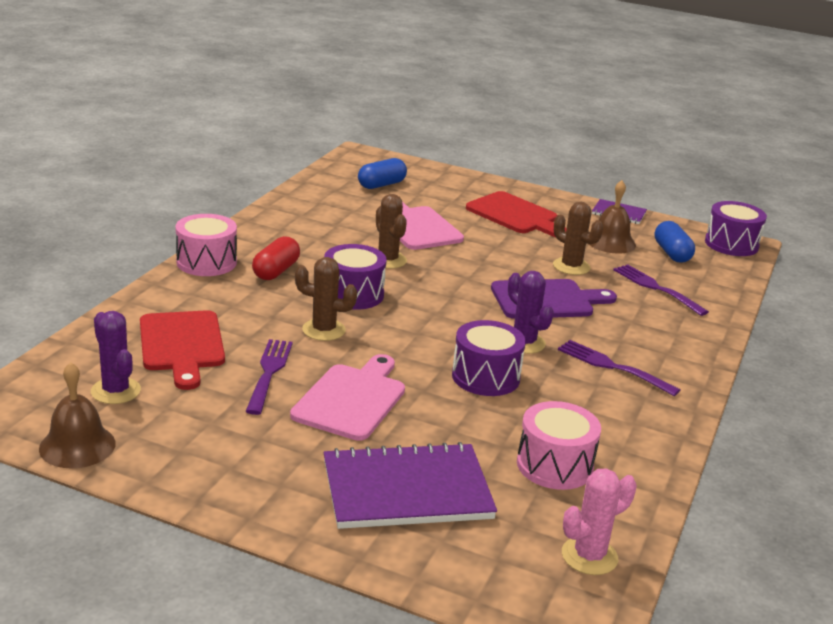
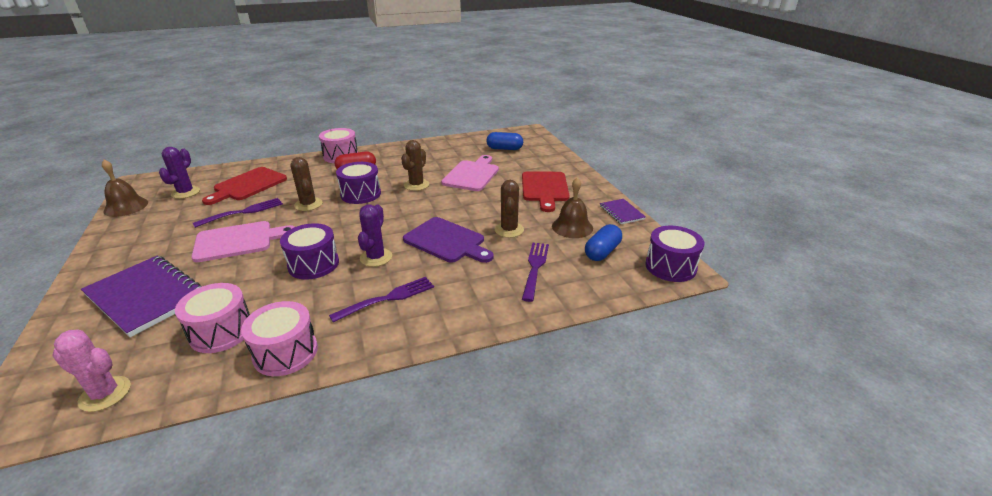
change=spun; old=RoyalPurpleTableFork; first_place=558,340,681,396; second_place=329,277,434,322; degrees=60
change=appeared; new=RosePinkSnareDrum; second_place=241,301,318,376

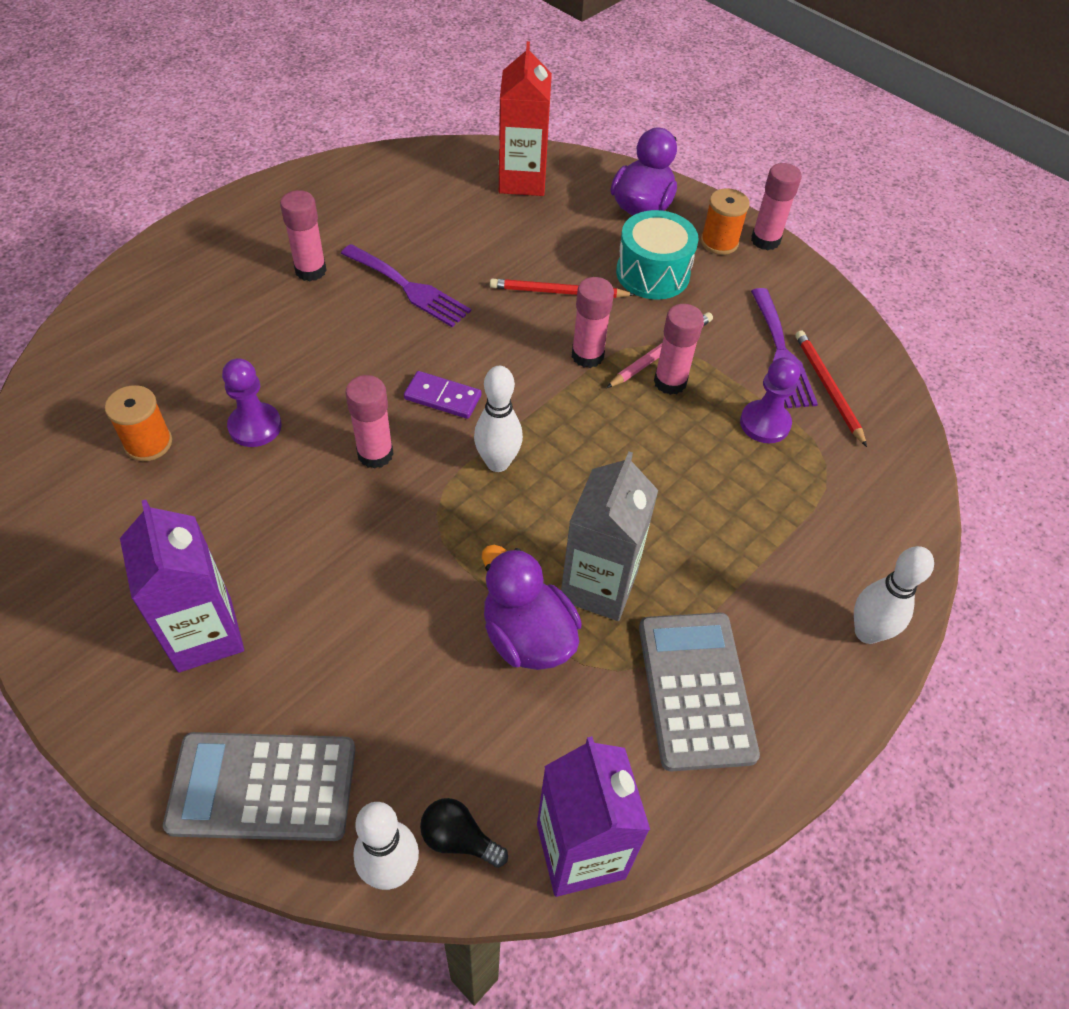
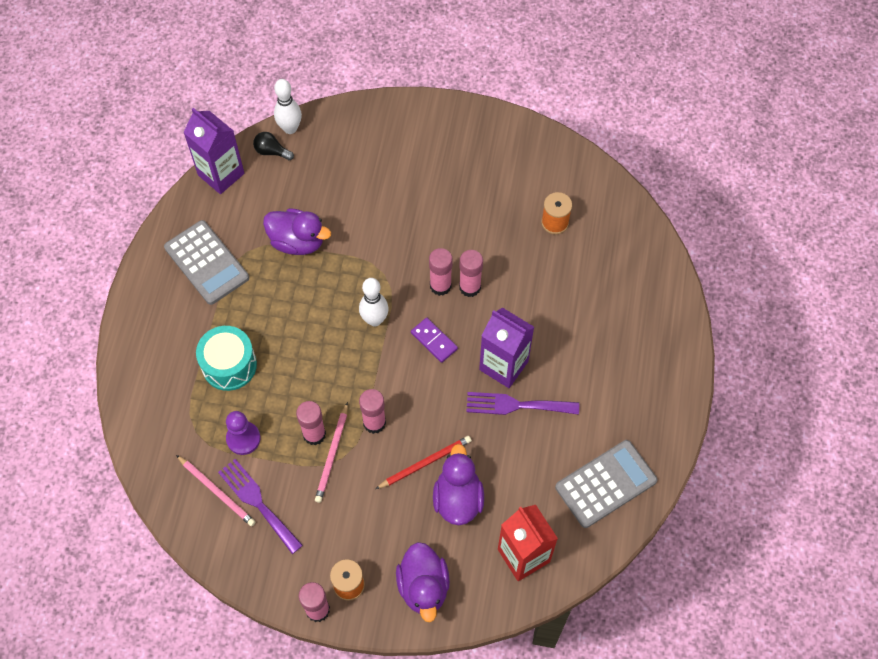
change=relocated; old=RosePinkGlueStick; first_place=280,190,327,281; second_place=459,250,483,297
change=relocated; old=AquaSnareDrum; first_place=616,210,699,300; second_place=196,326,257,391
change=colour; old=CrimsonLeadPencil; new=RosePinkLeadPencil; first_place=795,330,867,447; second_place=176,455,256,526
change=missing; old=RoyalPurpleGamePawn; first_place=222,358,282,447
change=spun; old=RoyalPurpleDomino; first_place=404,371,481,419; second_place=411,318,458,363; degrees=60
change=missing; old=GreyCarton; first_place=561,452,658,621
change=relocated; old=RoyalPurpleCarton; first_place=120,499,244,673; second_place=479,307,534,388
change=missing; old=WhiteSkittle; first_place=854,546,934,644
change=relocated; old=GreyPocketCalculator; first_place=163,732,355,841; second_place=555,440,657,528
change=spun; old=EbonyBulb; first_place=420,798,508,868; second_place=253,132,294,160; degrees=-150
change=appeared; new=RoyalPurpleDuck; second_place=433,444,484,525

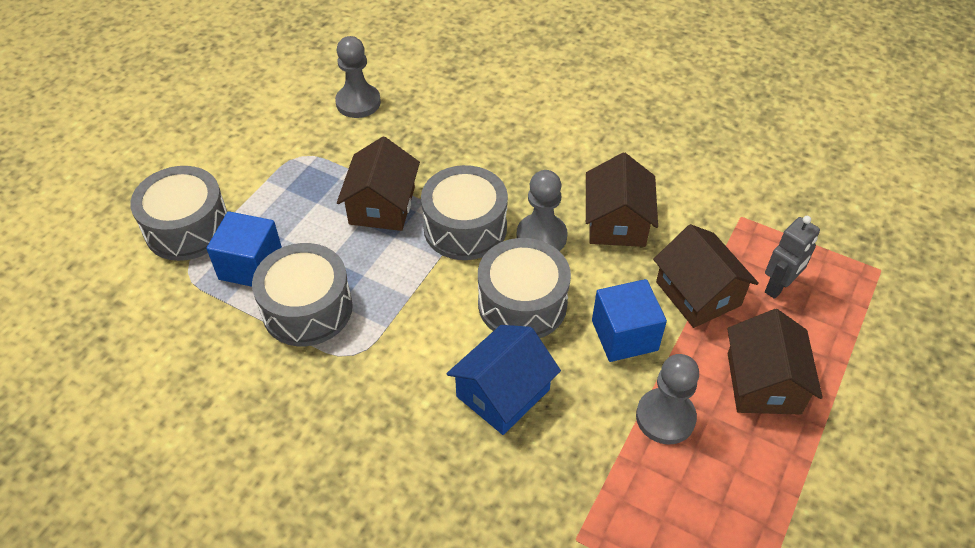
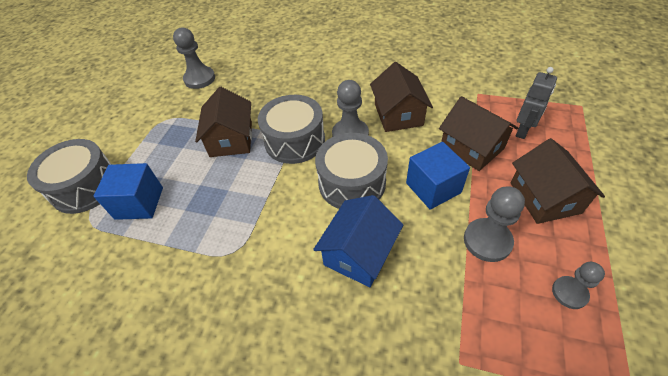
change=missing; old=GreySnareDrum; first_place=252,243,353,346
change=appeared; new=GreyGamePawn; second_place=552,262,605,309

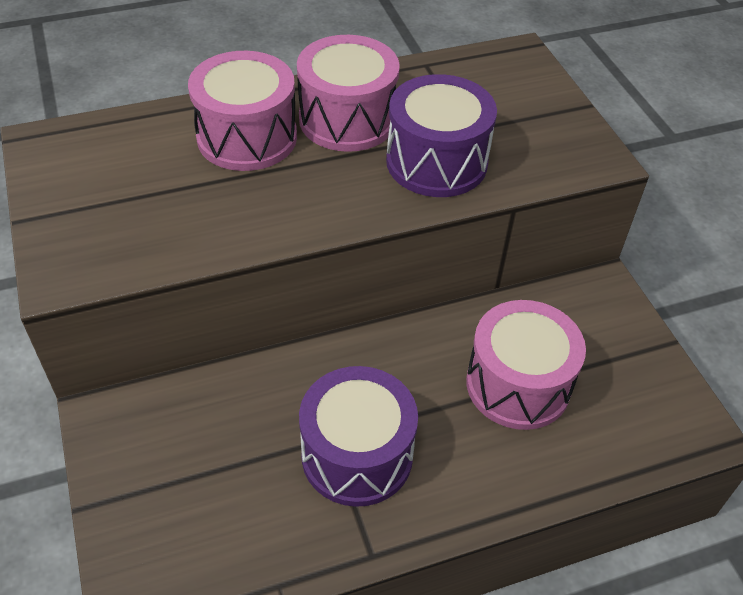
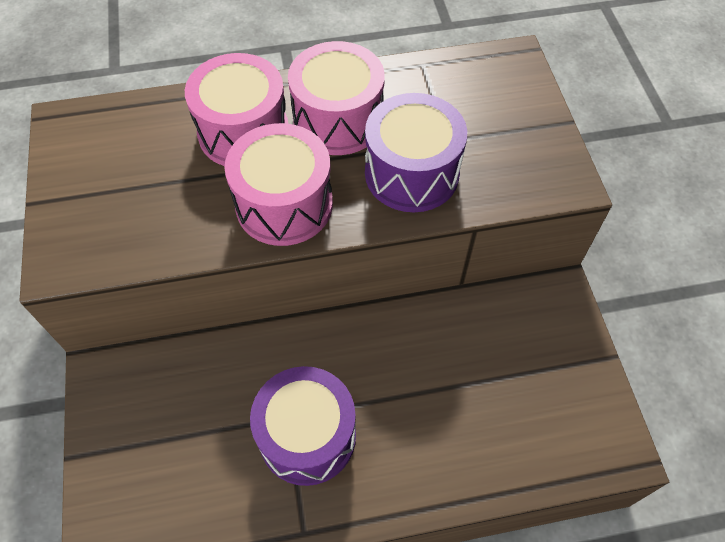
change=relocated; old=RosePinkSnareDrum; first_place=466,300,586,430; second_place=225,123,333,246

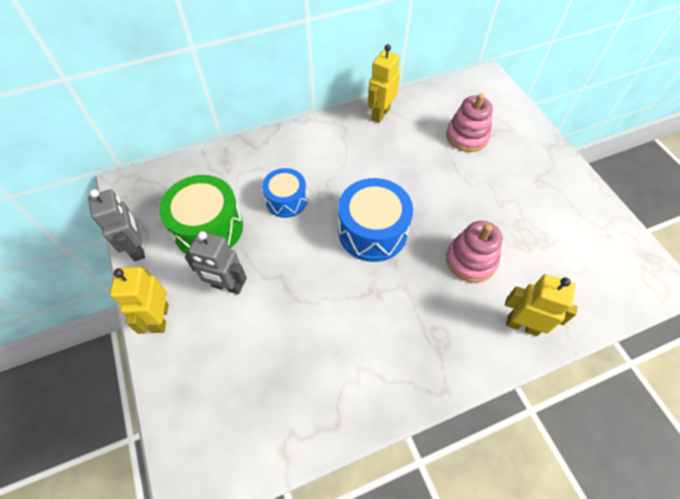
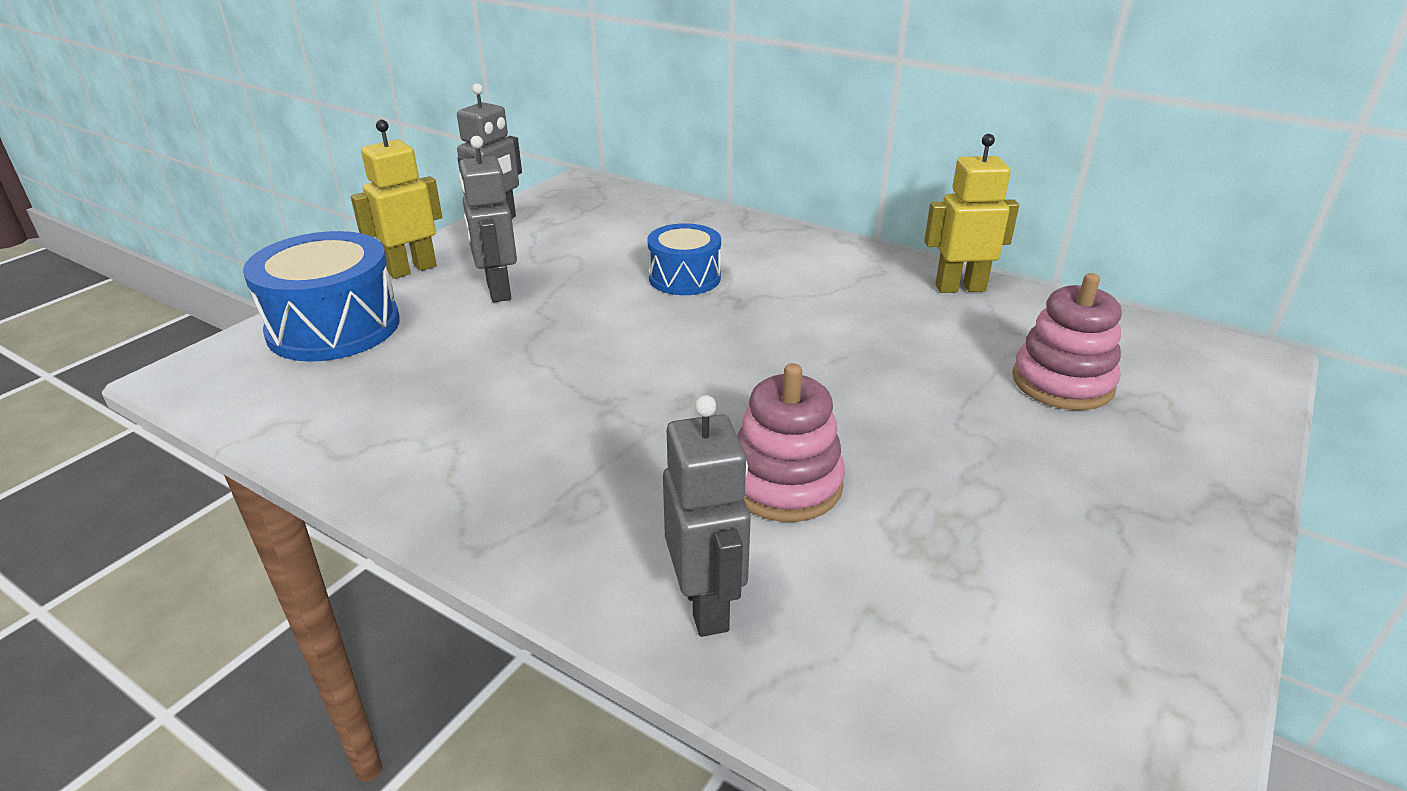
change=missing; old=EmeraldSnareDrum; first_place=159,175,243,254
change=relocated; old=RoyalBlueSnareDrum; first_place=338,178,413,262; second_place=243,231,400,362
change=colour; old=GoldenRobotFigure; new=GreyRobotFigure; first_place=505,274,578,336; second_place=663,395,751,637

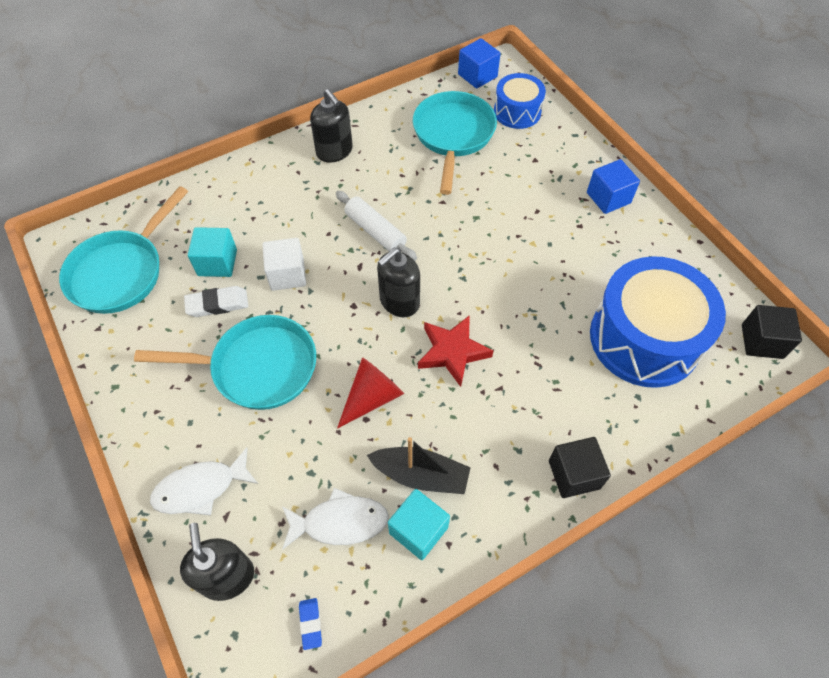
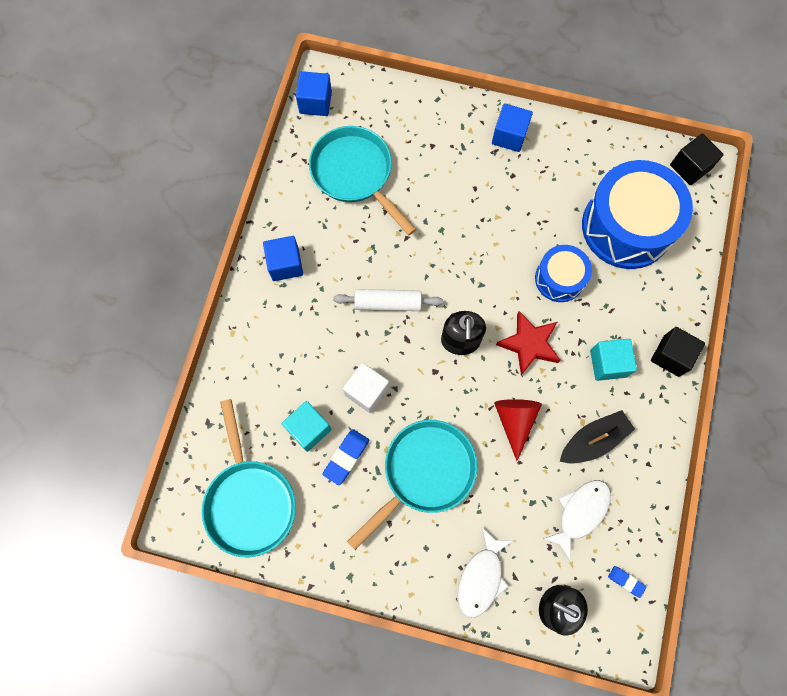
change=relocated; old=RoyalBlueSnareDrum; first_place=494,73,546,129; second_place=535,245,592,302
change=exchanged; old=EbonySoapPump; new=RoyalBlueCube; first_place=310,89,353,163; second_place=263,236,303,281
change=colour; old=WhiteGumEraser; new=RoyalBlueGumEraser; first_place=184,286,248,317; second_place=322,429,369,485
change=relocated; old=AquaCube; first_place=388,489,450,560; second_place=590,339,637,381

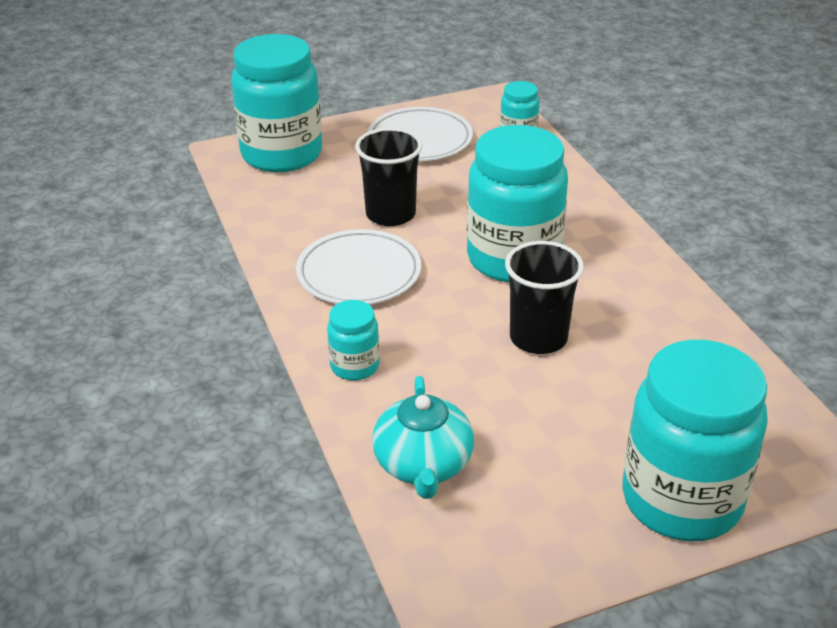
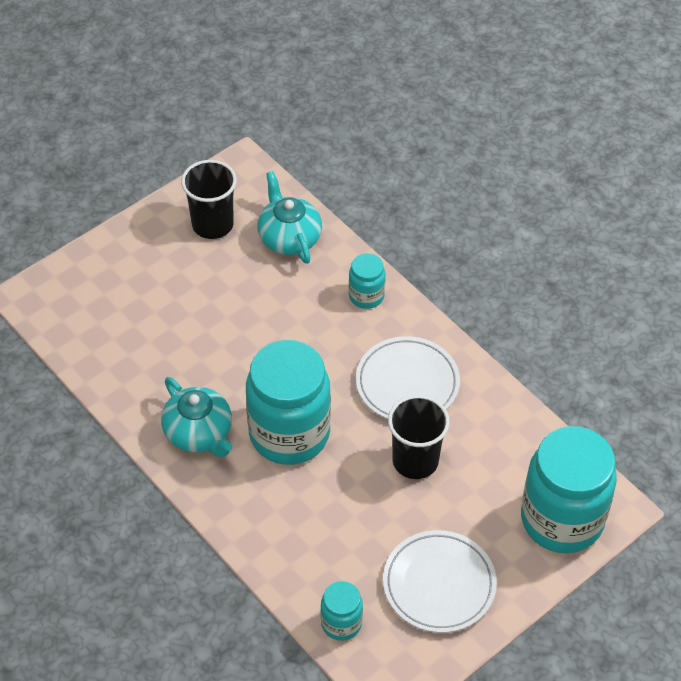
change=relocated; old=EbonyTumbler; first_place=505,241,584,354; second_place=181,160,237,239
change=missing; old=AquaPreserveJar; first_place=622,340,768,541
change=appeared; new=AquaTeapot; second_place=161,377,232,457

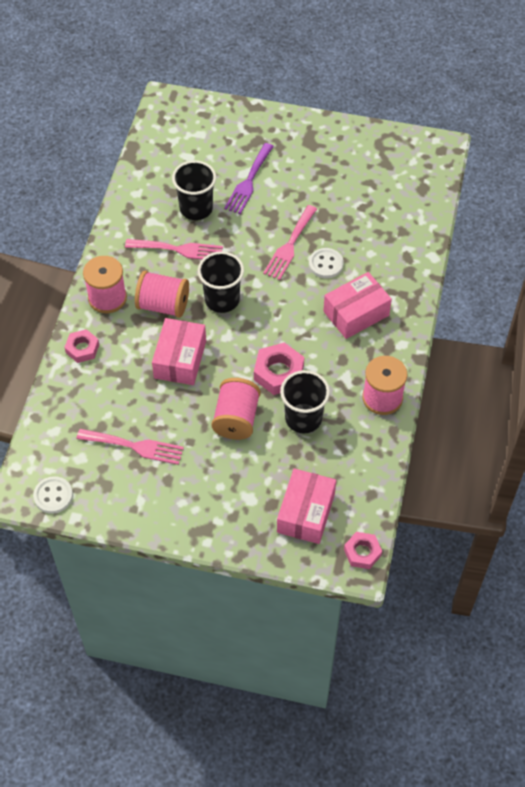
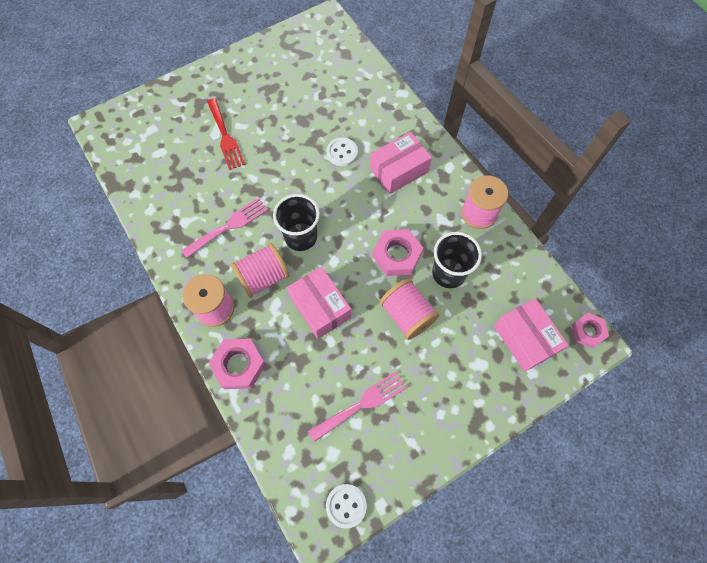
change=colour; old=RoyalPurpleTableFork; new=CrimsonTableFork; first_place=224,143,274,214; second_place=207,98,245,170
change=missing; old=EbonyTumbler; first_place=172,160,216,220
change=missing; old=RosePinkTableFork; first_place=263,205,317,280
change=spun; old=RosePinkBox; first_place=323,272,392,339; second_place=370,132,432,194; degrees=45
change=size; old=RosePinkHexagonNut; first_place=64,329,99,363; second_place=209,338,266,389; factor=1.53

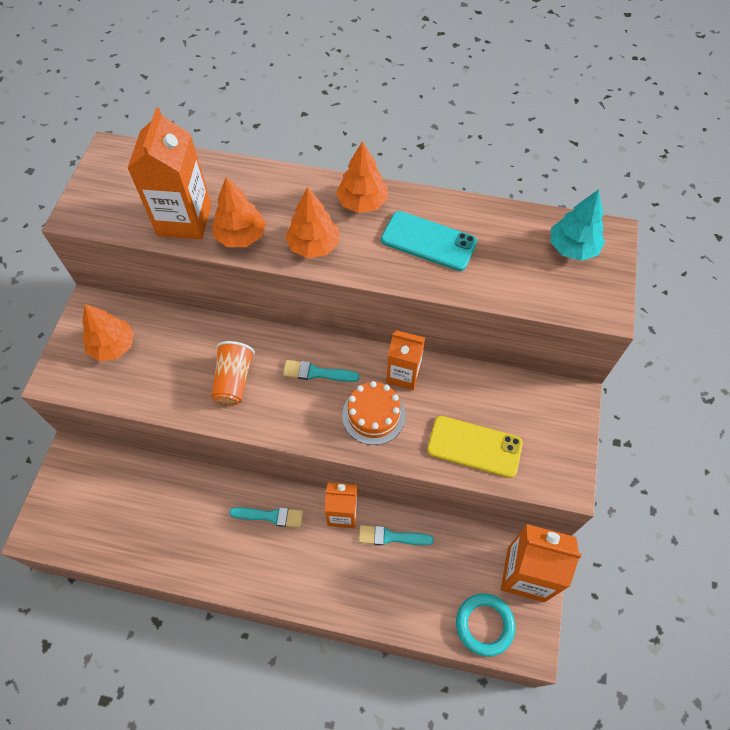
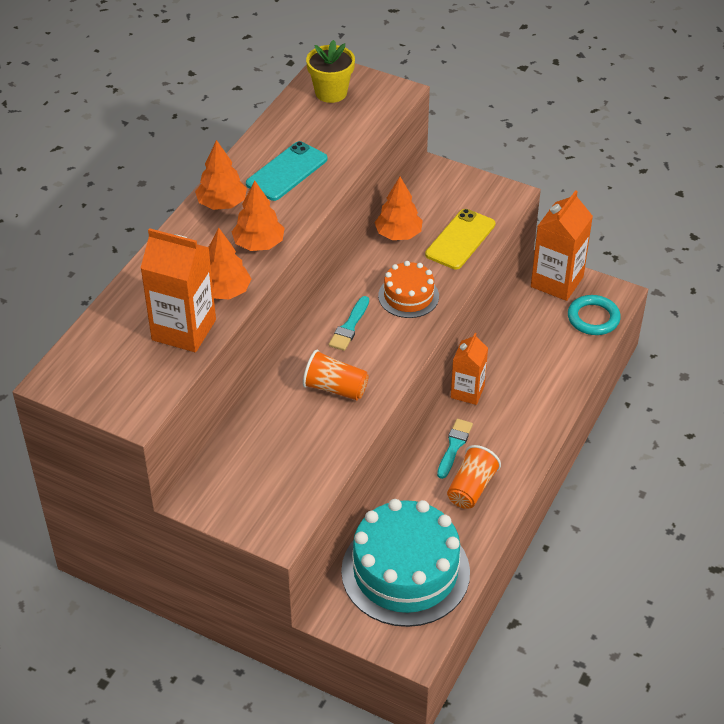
change=exchanged; old=AquaFirTree; new=GoldenPottedPlant; first_place=550,189,605,261; second_place=306,40,355,103
change=relocated; old=OrangeColouredFirTree; first_place=82,304,134,362; second_place=374,177,423,240
change=missing; old=OrangeColouredCarton; first_place=386,330,425,390
change=missing; old=AquaPaintBrush; first_place=359,525,434,545
change=appeared; new=OrangeColouredTumbler; second_place=447,445,501,509
change=appeared; new=AquaLayerCake; second_place=341,499,470,627

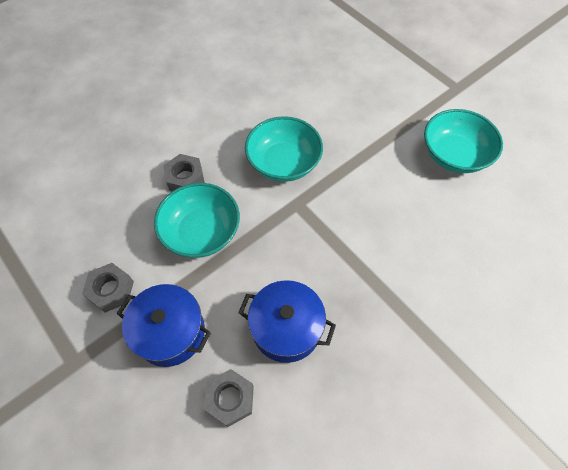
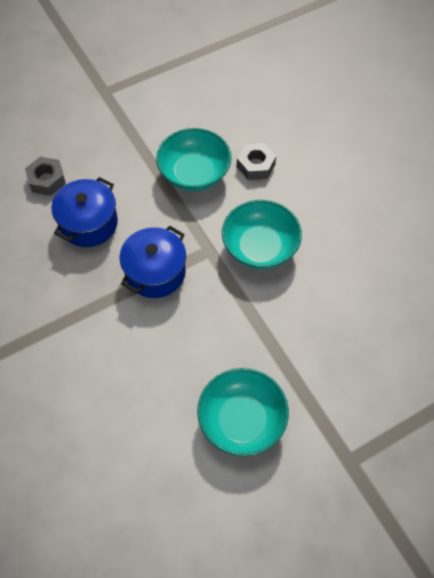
change=missing; old=GreyHexagonNut; first_place=82,263,134,312
change=relocated; old=RoyalBluePot; first_place=117,284,211,367; second_place=120,226,186,298

